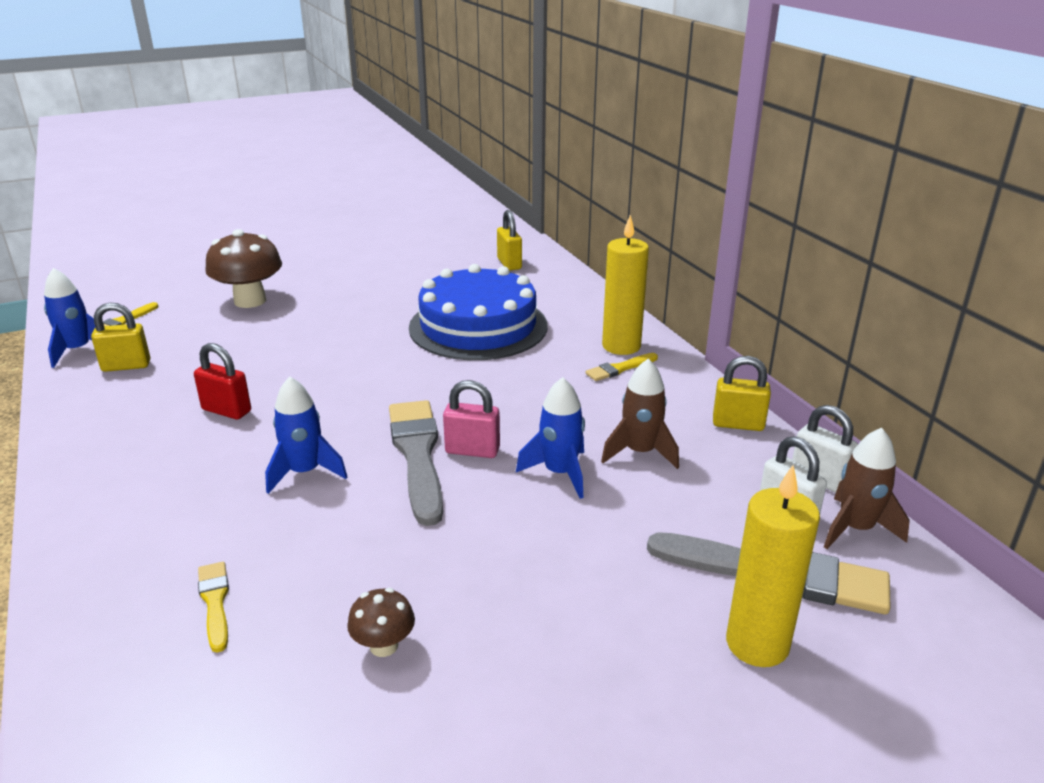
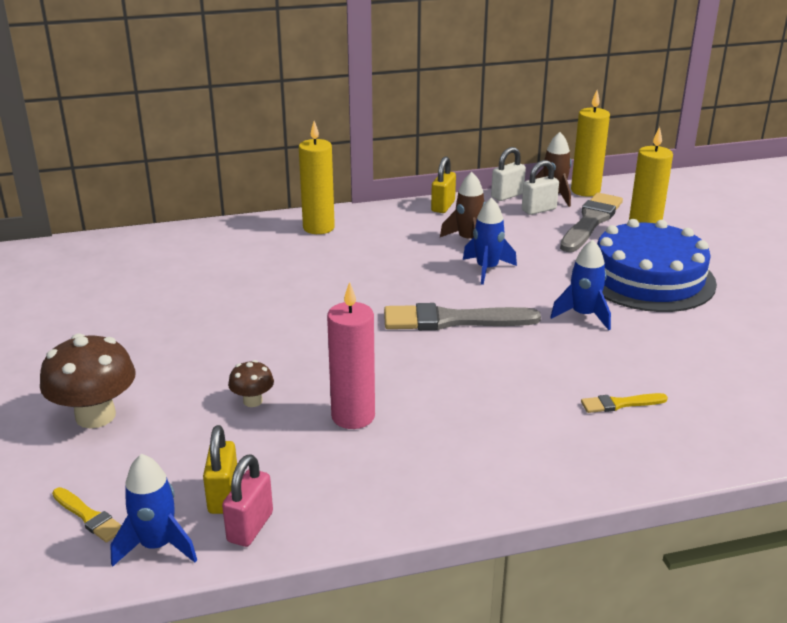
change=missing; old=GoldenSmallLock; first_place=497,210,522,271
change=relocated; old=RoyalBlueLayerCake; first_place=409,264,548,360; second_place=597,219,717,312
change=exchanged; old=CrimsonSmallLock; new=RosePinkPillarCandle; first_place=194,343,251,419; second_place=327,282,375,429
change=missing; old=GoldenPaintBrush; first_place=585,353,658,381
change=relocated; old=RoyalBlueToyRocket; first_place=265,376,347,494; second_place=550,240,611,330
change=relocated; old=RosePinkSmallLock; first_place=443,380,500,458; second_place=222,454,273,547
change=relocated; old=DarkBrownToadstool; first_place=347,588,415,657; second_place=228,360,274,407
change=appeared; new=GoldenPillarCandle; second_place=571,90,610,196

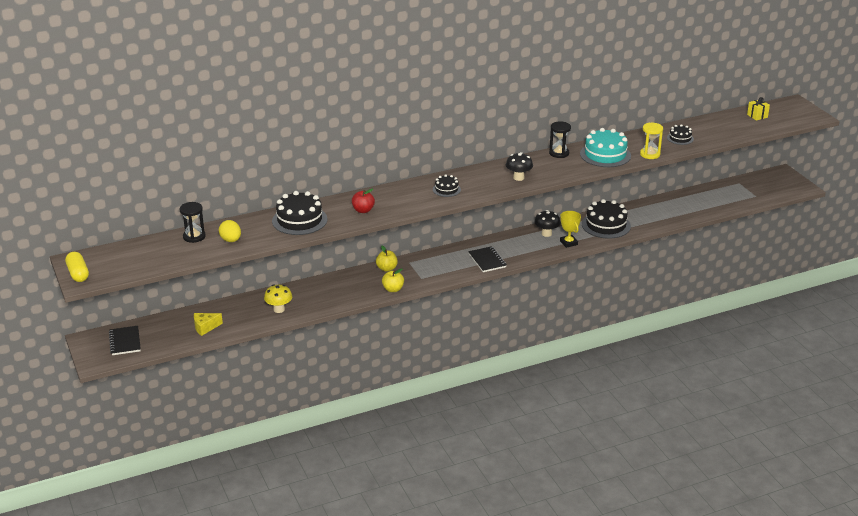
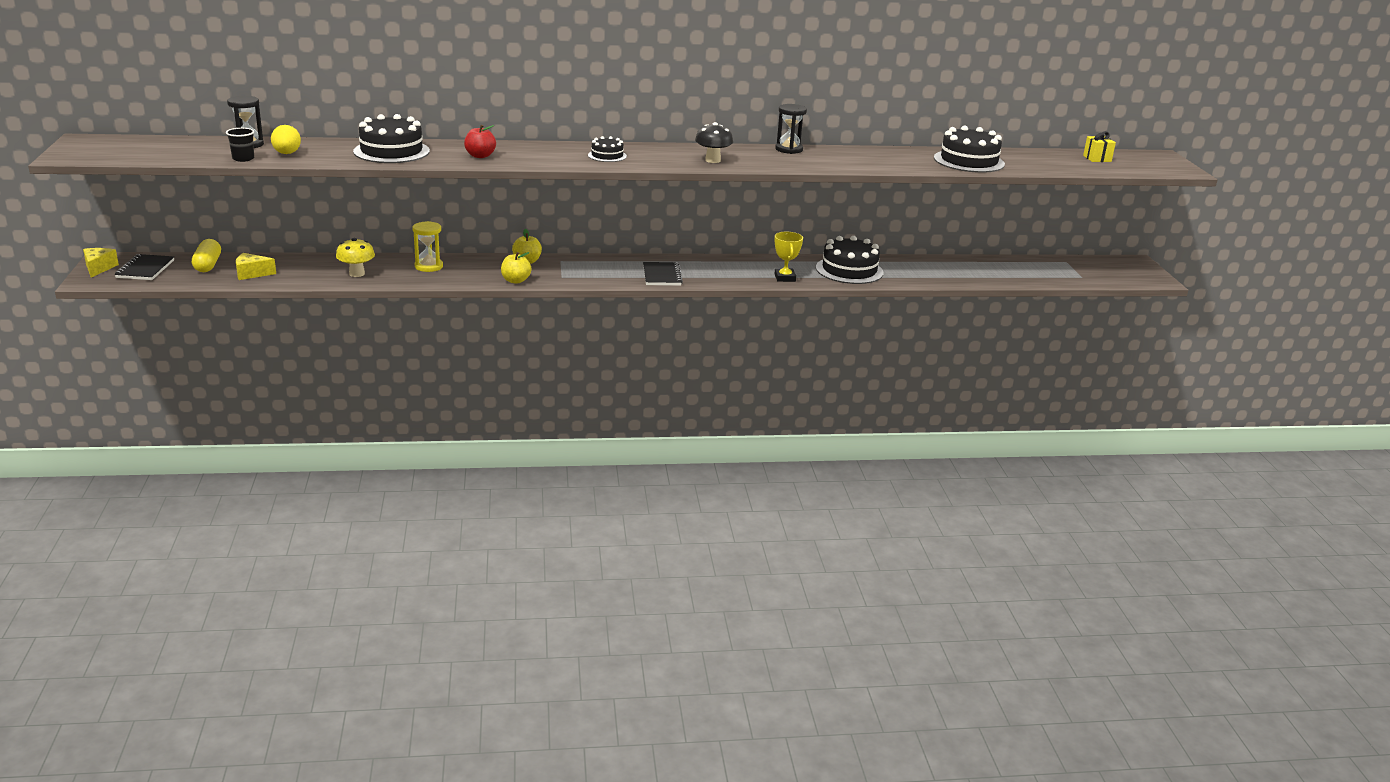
change=relocated; old=GoldenHourglass; first_place=640,123,663,159; second_place=412,221,443,272
change=size; old=EbonyLayerCake; first_place=667,124,694,145; second_place=934,126,1005,173; factor=1.87
change=missing; old=AquaLayerCake; first_place=580,128,631,167
change=missing; old=EbonyToadstool; first_place=534,210,560,237
change=relocated; old=GoldenCapsule; first_place=65,252,89,282; second_place=192,239,221,272
change=appeared; new=EbonyTumbler; second_place=226,128,254,162
change=appeared; new=GoldenCheeseWedge; second_place=83,248,119,277

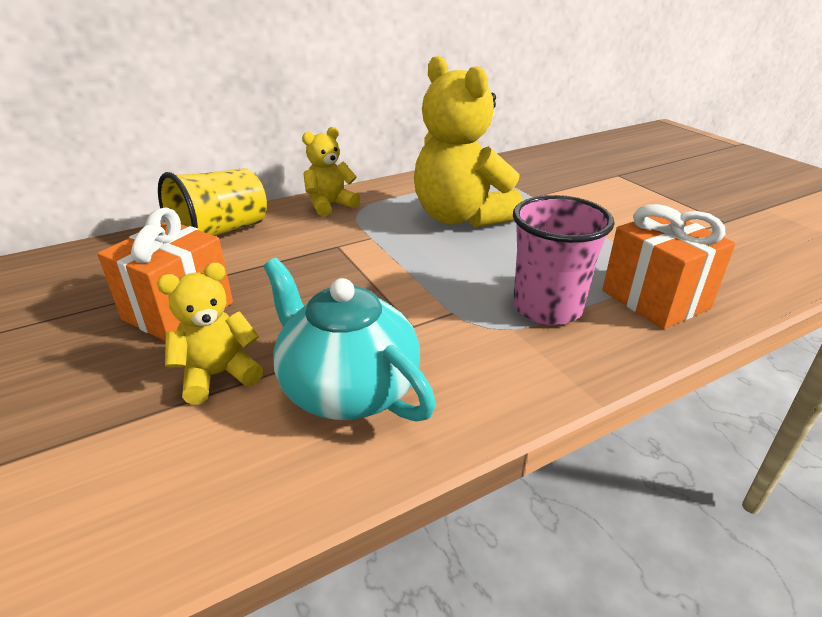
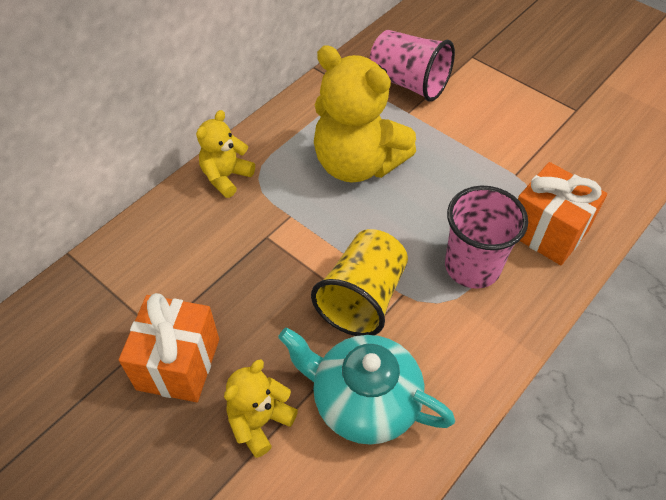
change=relocated; old=GoldenTumbler; first_place=158,168,267,236; second_place=311,229,408,336
change=appeared; new=RosePinkTumbler; second_place=370,30,455,102

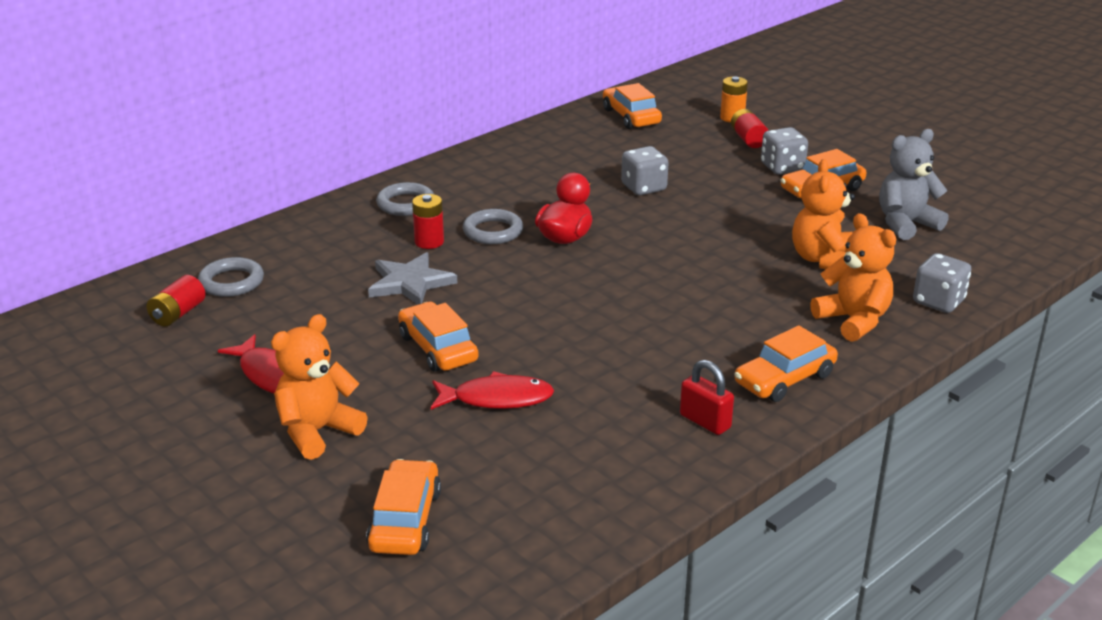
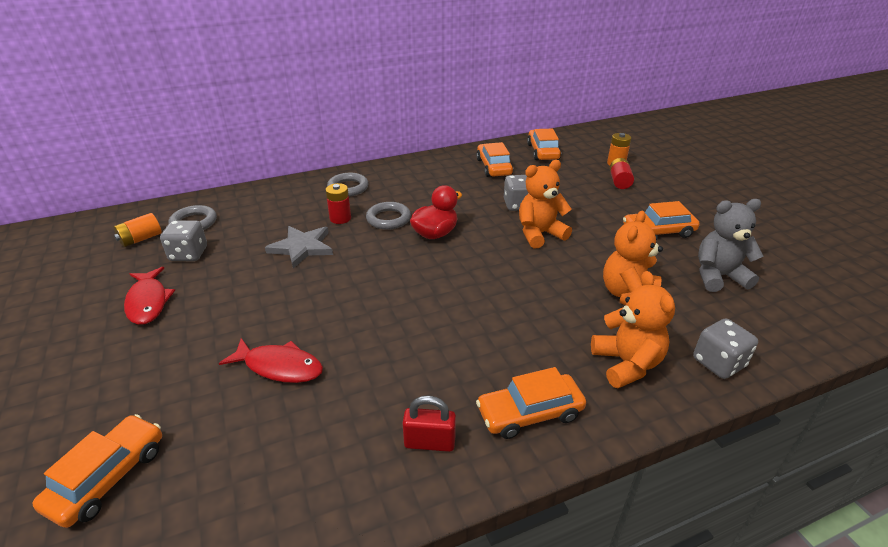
change=relocated; old=GreyDie; first_place=761,127,808,174; second_place=160,220,207,261
change=colour; old=CrimsonBattery; new=OrangeColouredBattery; first_place=147,275,205,327; second_place=113,213,162,247
change=relocated; old=OrangeColouredAutomobile; first_place=398,302,479,372; second_place=476,142,513,177
change=relocated; old=OrangeColouredStuffedBear; first_place=271,314,368,460; second_place=519,160,572,249
change=spun; old=CrimsonSmallLock; first_place=680,360,734,435; second_place=403,396,456,452; degrees=-60

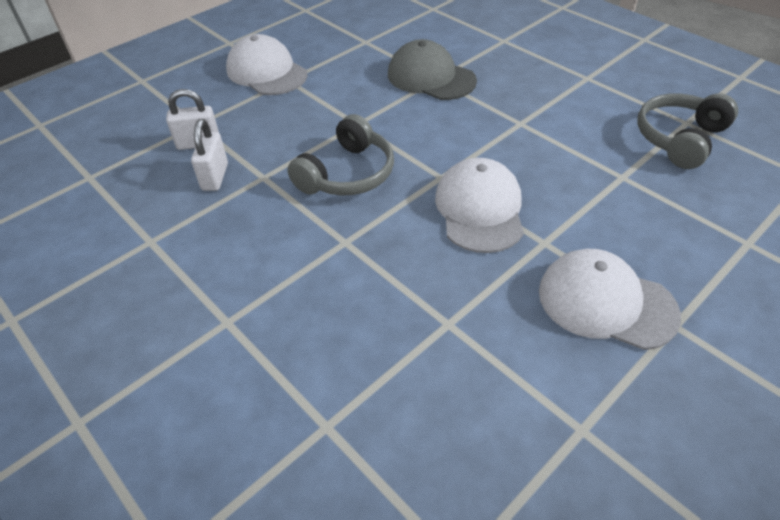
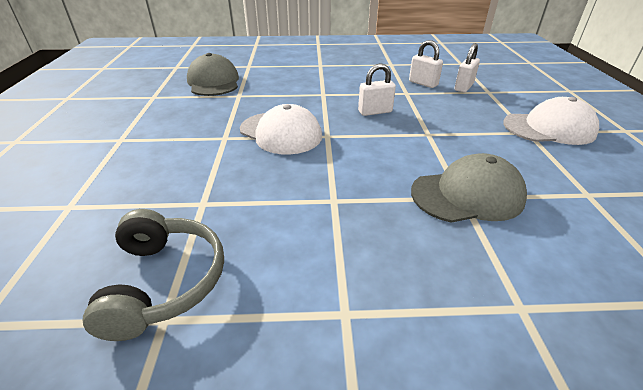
change=exchanged; old=GreyHeadphones; new=WhiteSmallLock; first_place=287,114,394,196; second_place=358,63,396,116
change=missing; old=WhiteCap; first_place=539,249,681,350
change=appeared; new=GreyCap; second_place=187,53,239,96

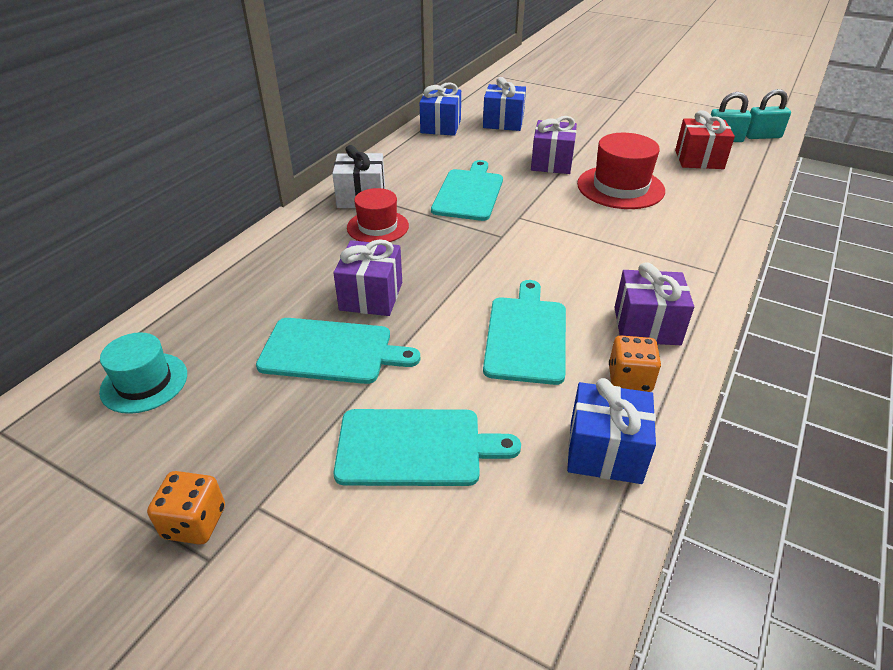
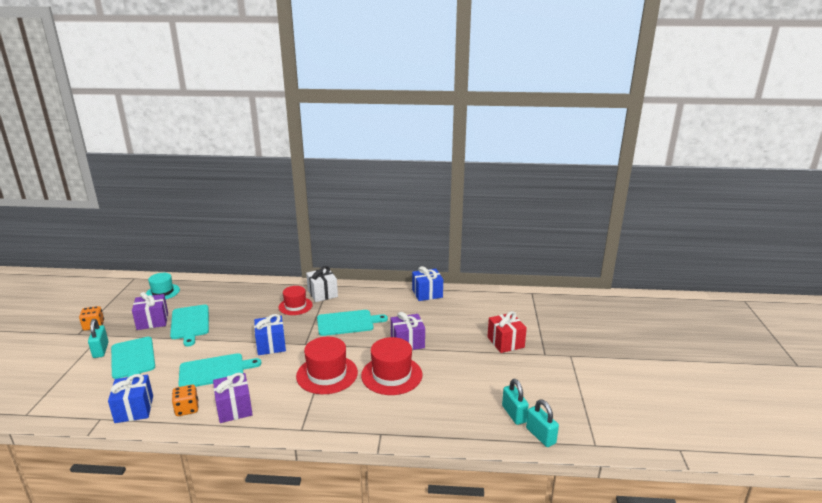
change=relocated; old=RoyalBluePresent; first_place=483,77,526,131; second_place=254,314,286,355
change=relocated; old=CrimsonPresent; first_place=675,110,735,169; second_place=487,311,527,353
change=relocated; old=RoyalPurplePresent; first_place=333,239,402,316; second_place=132,292,168,330
change=appeared; new=AquaSmallLock; second_place=88,319,109,358
change=appeared; new=CrimsonTopHat; second_place=296,337,358,394

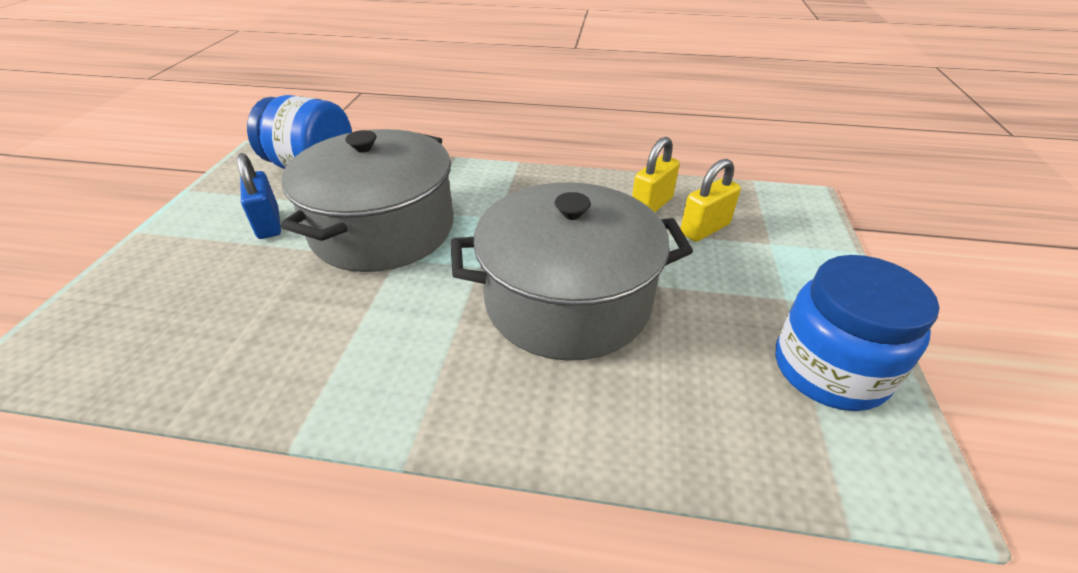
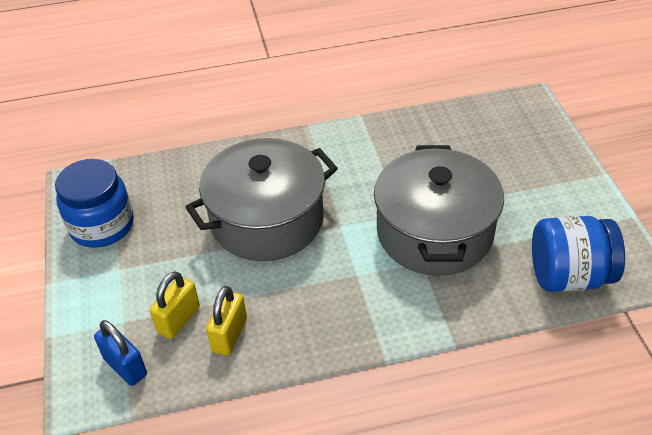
change=relocated; old=RoyalBlueSmallLock; first_place=237,153,281,239; second_place=94,320,147,386

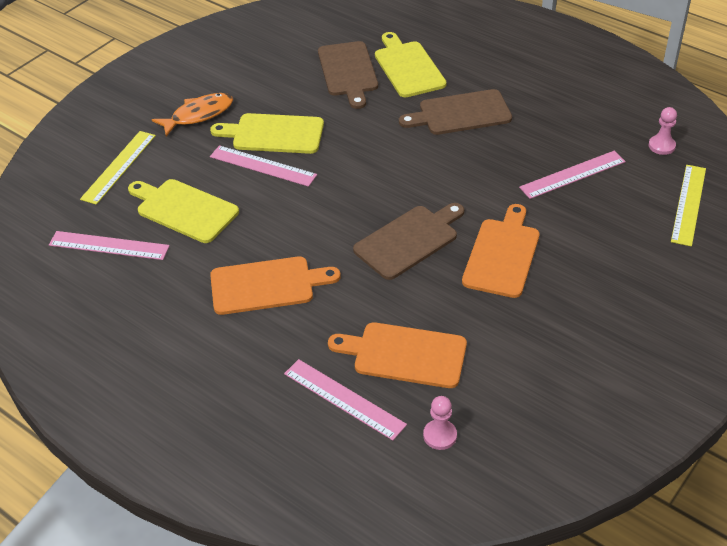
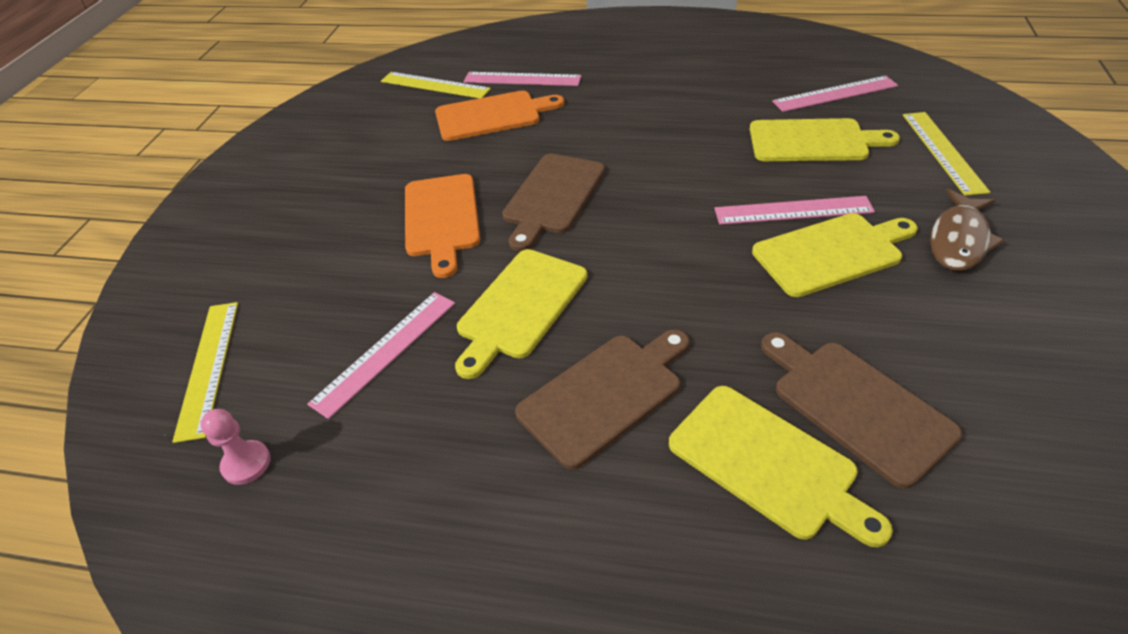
change=colour; old=OrangeColouredToyFish; new=DarkBrownToyFish; first_place=152,93,233,137; second_place=930,189,1005,271
change=missing; old=OrangeColouredBreadBoard; first_place=210,257,341,315
change=exchanged; old=RosePinkGamePawn; new=GoldenStraightedge; first_place=423,396,457,450; second_place=381,72,491,98
change=appeared; new=GoldenBreadBoard; second_place=455,249,587,379

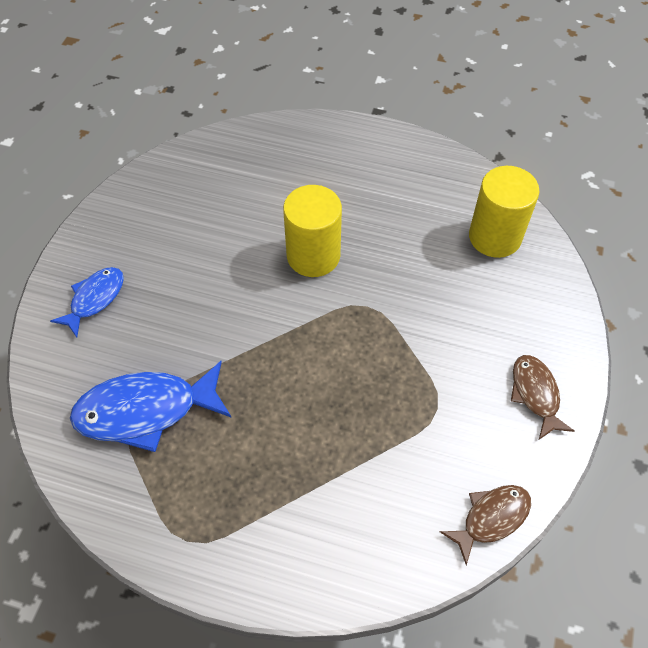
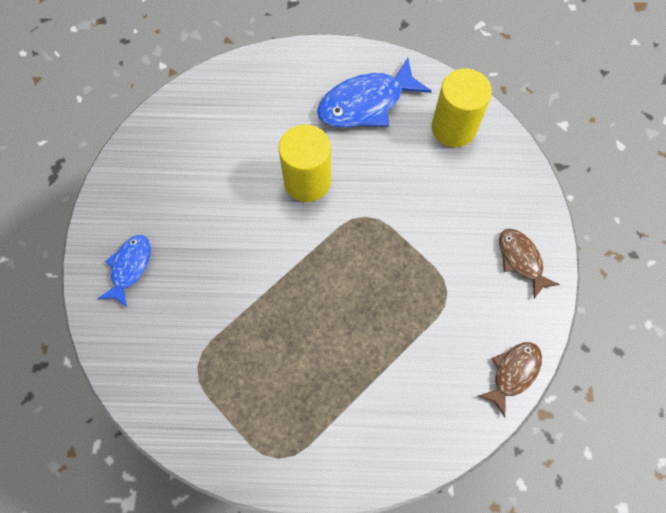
change=relocated; old=RoyalBlueToyFish; first_place=70,361,232,452; second_place=317,58,432,128

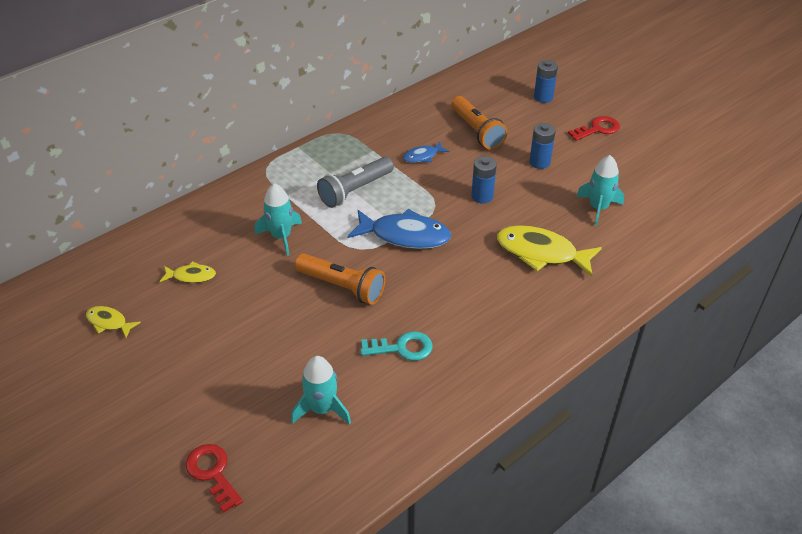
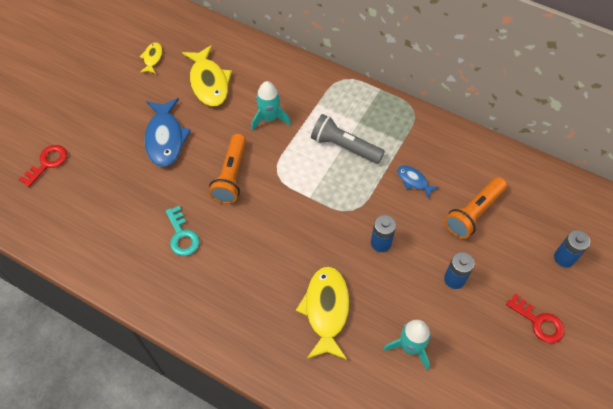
change=relocated; old=RoyalBlueToyFish; first_place=347,209,451,249; second_place=144,98,191,167
change=size; old=GoldenToyFish; first_place=160,261,216,283; second_place=182,45,232,107; factor=1.94
change=missing; old=AquaToyRocket; first_place=291,356,351,425

